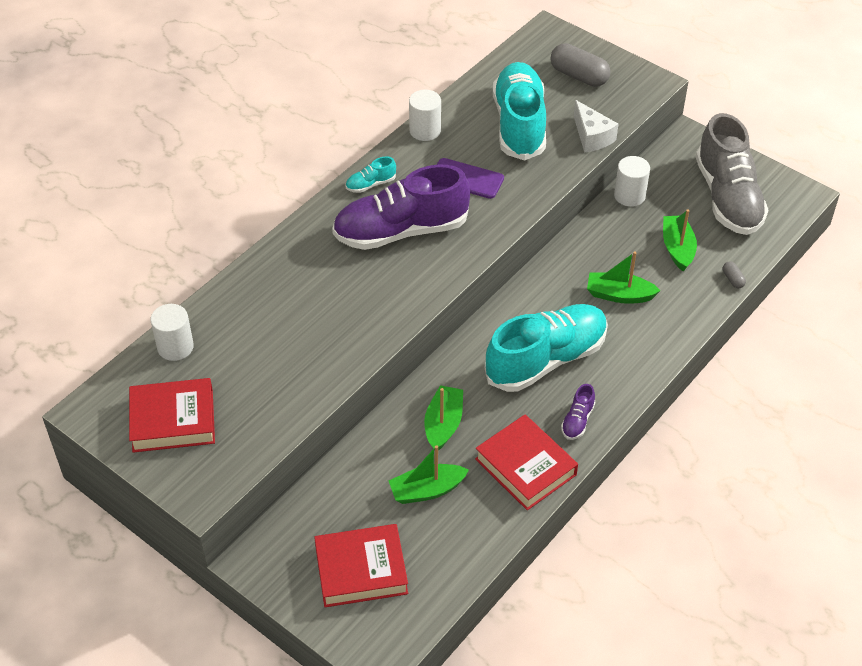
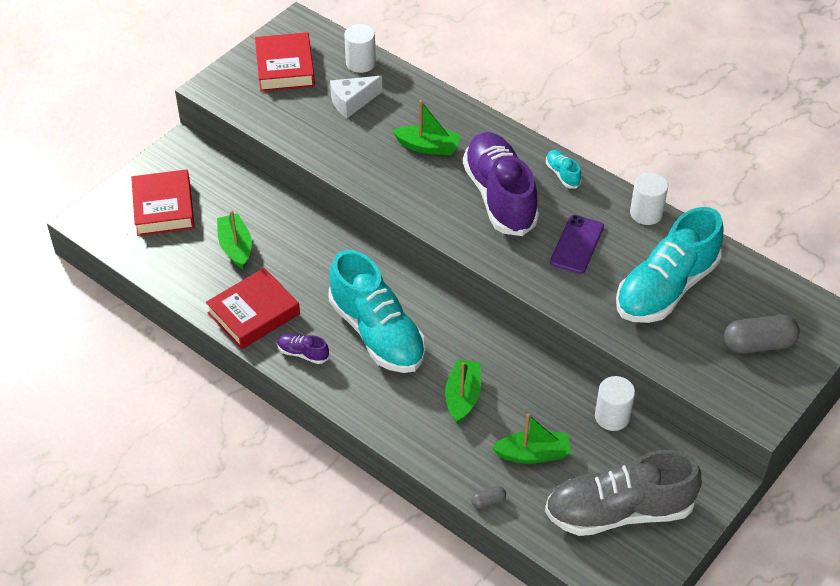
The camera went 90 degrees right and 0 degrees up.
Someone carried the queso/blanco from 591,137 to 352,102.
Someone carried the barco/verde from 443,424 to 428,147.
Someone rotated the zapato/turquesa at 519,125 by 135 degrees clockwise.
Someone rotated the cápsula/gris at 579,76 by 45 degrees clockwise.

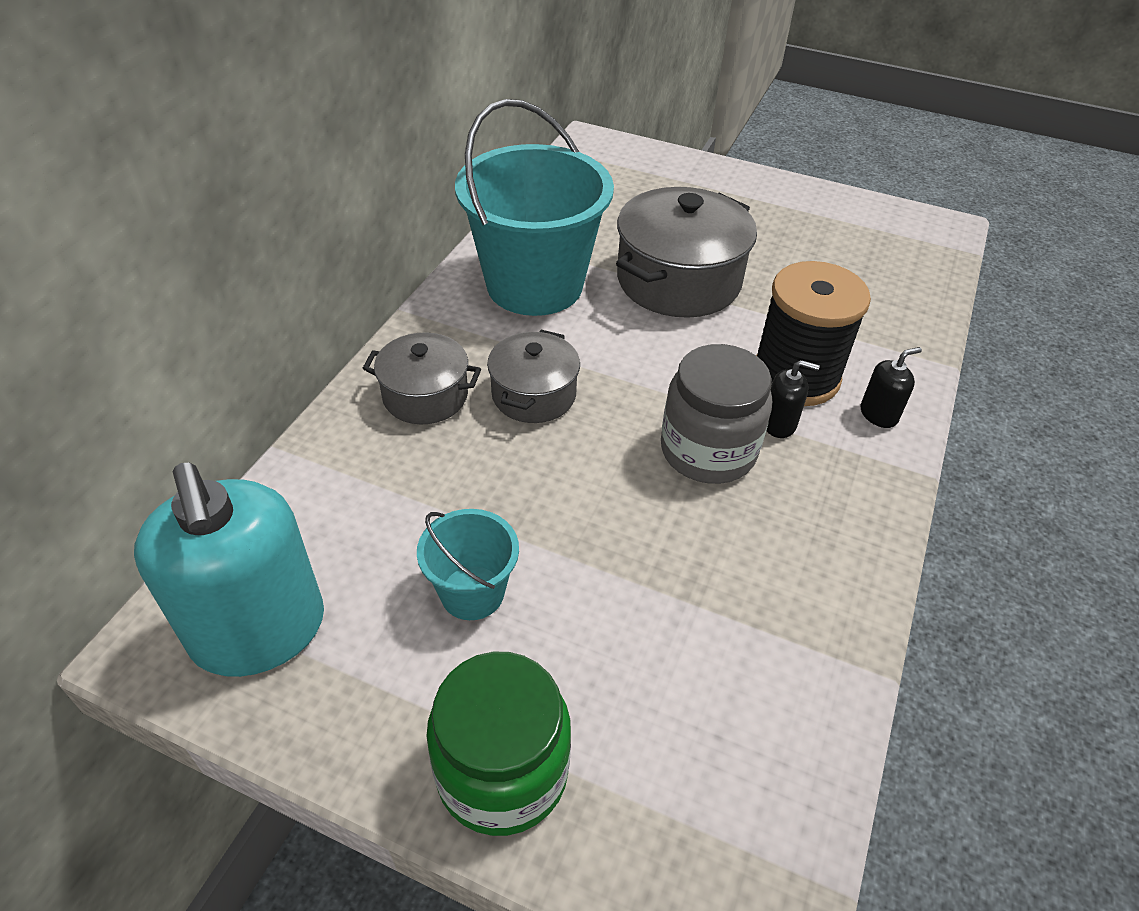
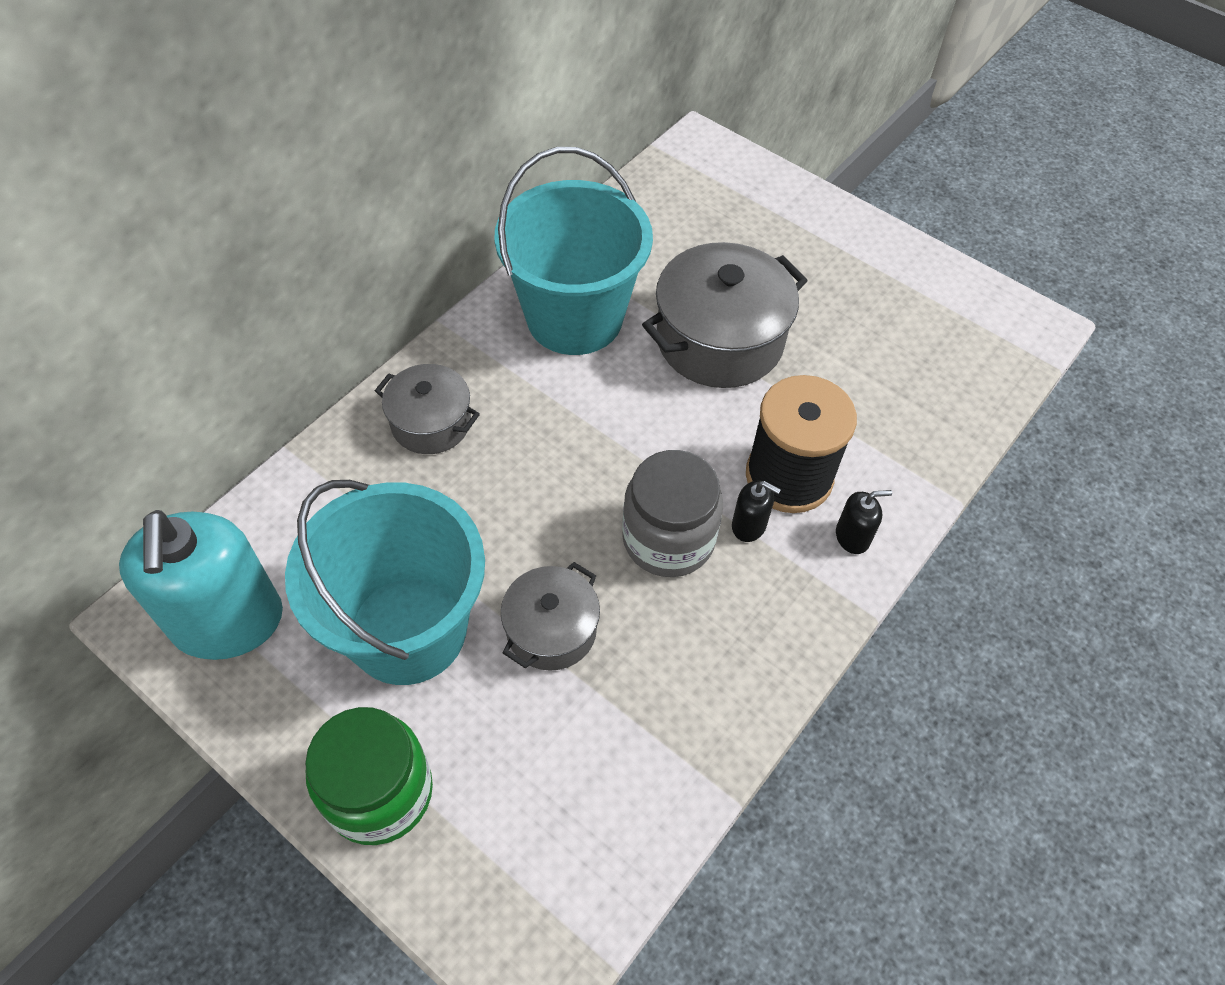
The camera went 15 degrees right and 10 degrees up.
Someone scaled the balde/turquesa at 472,592 by 2.10.
Someone carried the olla/gris from 534,394 to 551,630.

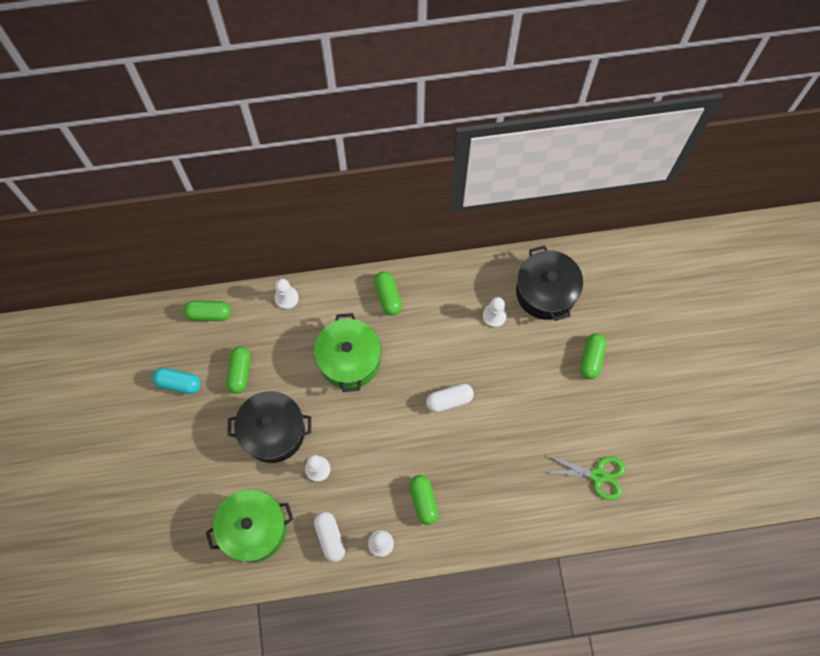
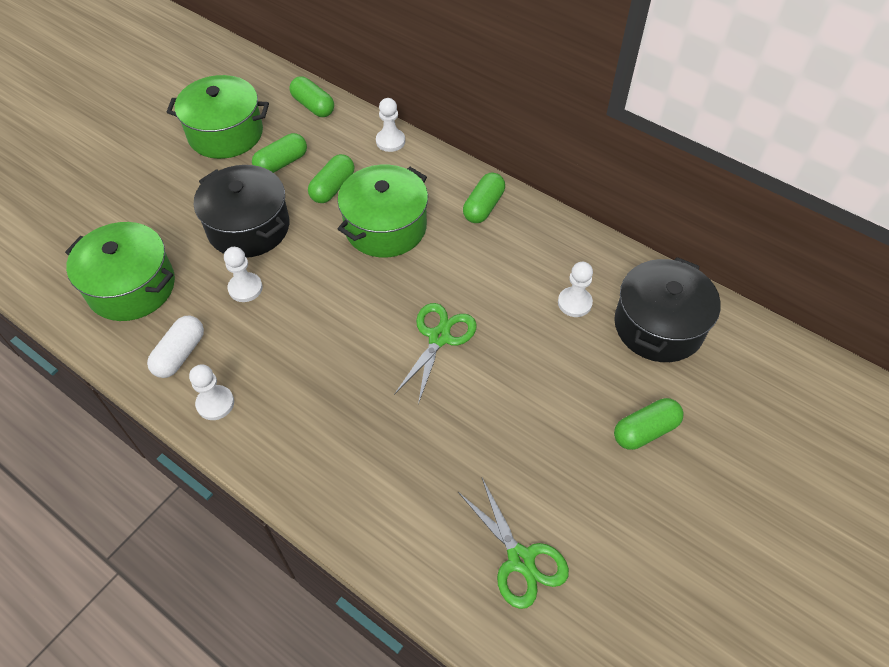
The camera went 45 degrees right and 15 degrees down.
Someone swapped the cápsula/turquesa at 178,383 for the olla/verde at 225,133.
Someone carried the cápsula/verde from 423,501 to 332,187.
Someone swapped the cápsula/blanco at 449,400 for the tijeras/verde at 439,337.

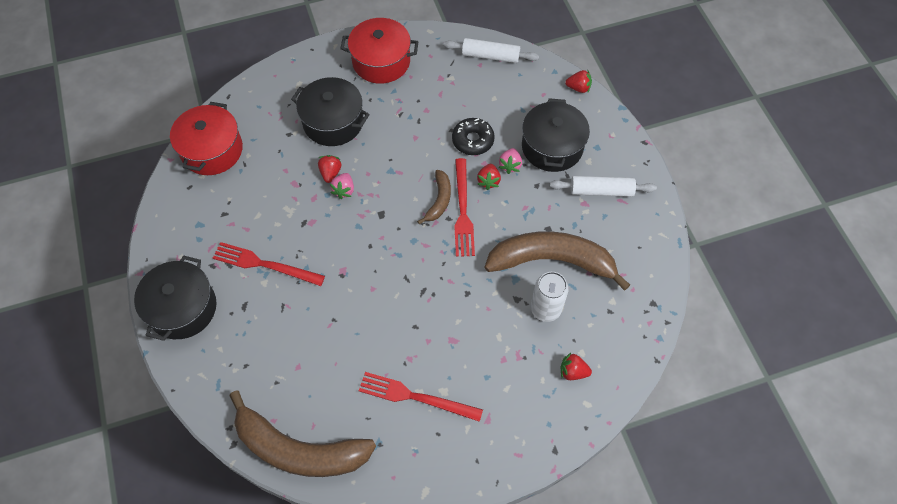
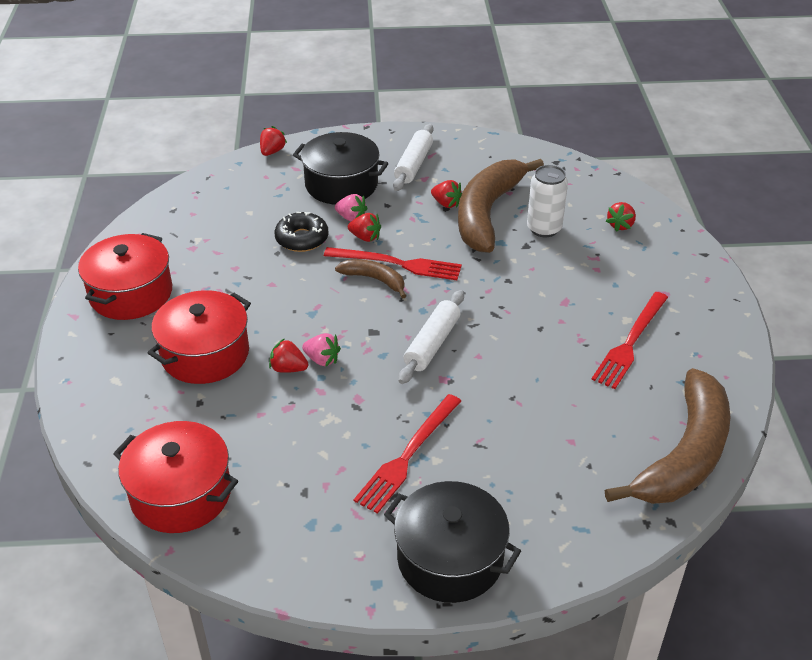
The camera went 75 degrees left and 20 degrees down.
Someone repainted the olla/negro at 333,122, which became the olla/rojo at 205,354.
Someone carried the rodillo/blanco from 490,56 to 432,344.
Someone put down the fresa/rojo at 446,203.

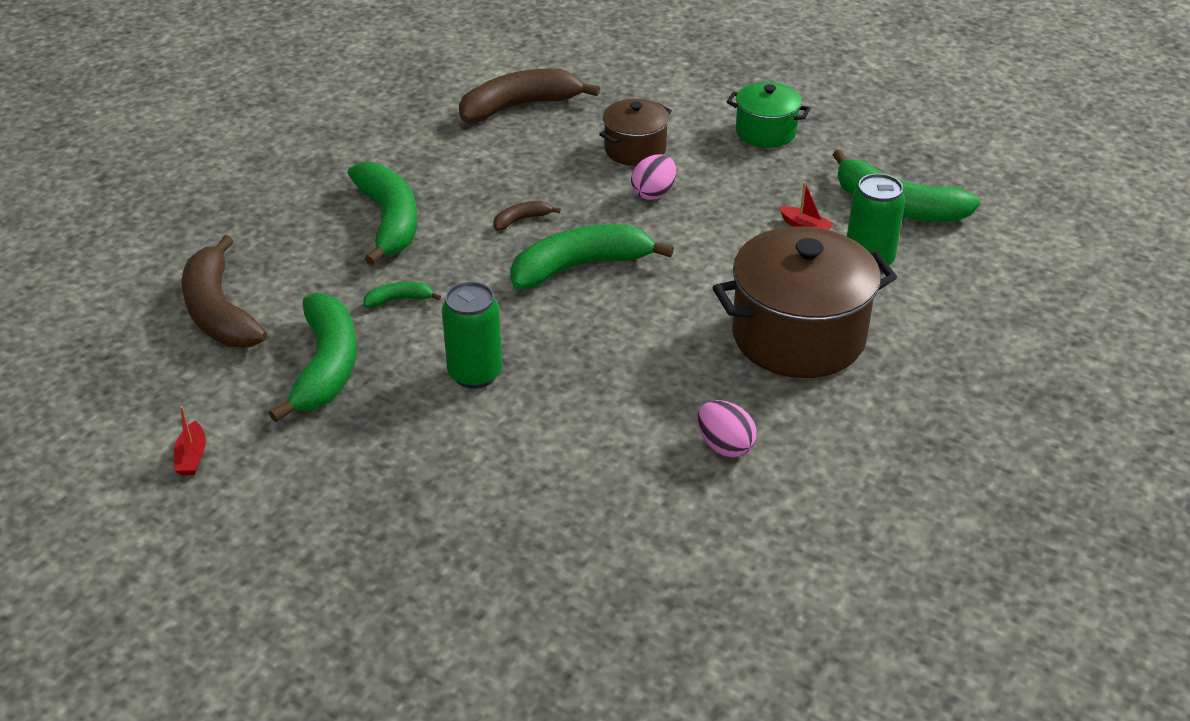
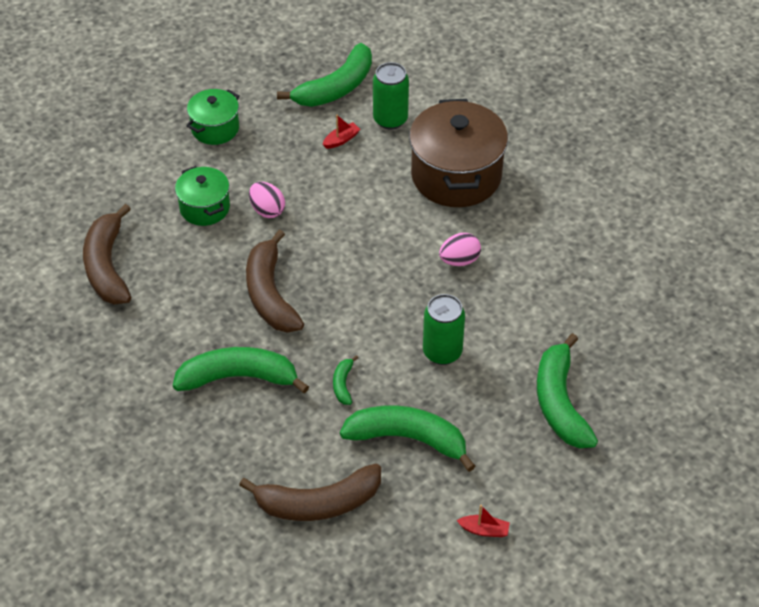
The camera went 75 degrees left and 10 degrees up.
Someone repainted the olla/marrón at 635,150, which became the olla/verde at 205,208.
Someone scaled the plátano/marrón at 521,220 by 2.25.
Someone carried the huevo/rosa from 724,446 to 459,260.
Someone carried the plátano/verde from 580,266 to 560,402.

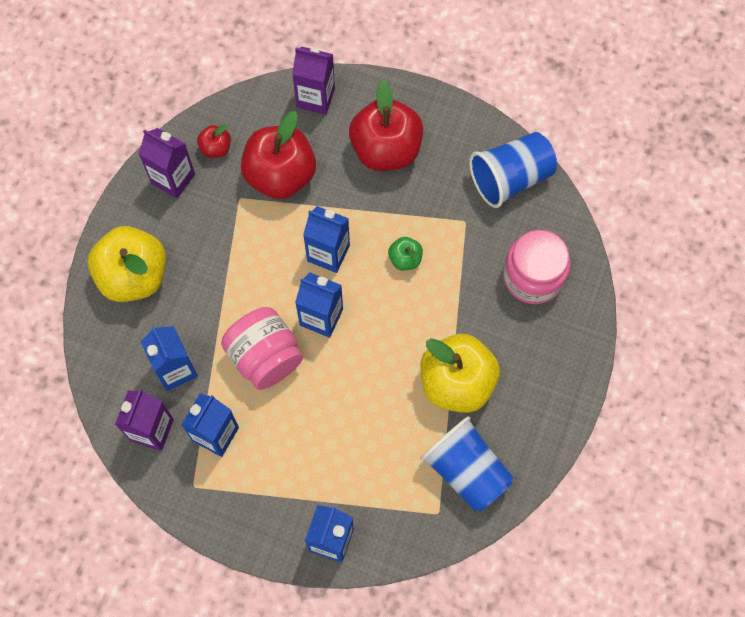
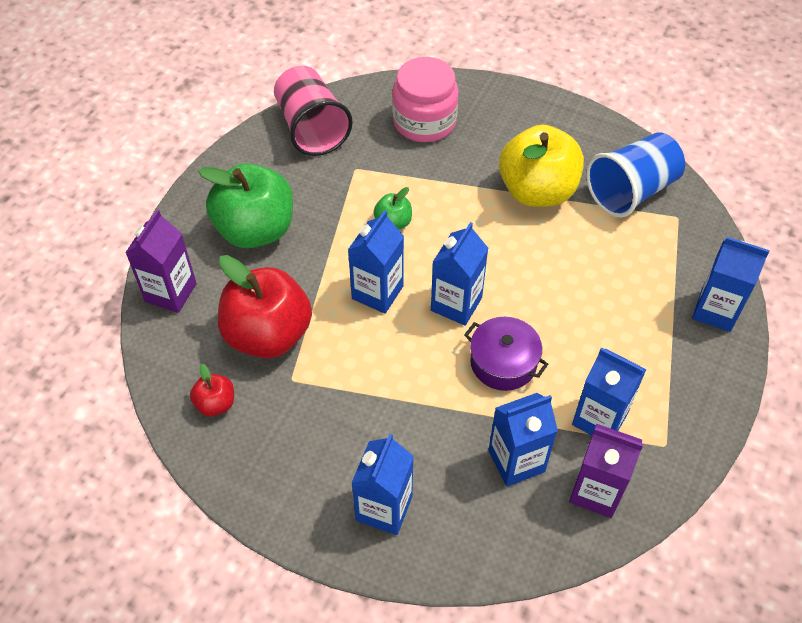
The camera went 85 degrees left and 15 degrees down.
Someone repainted the manzana/rojo at 386,150, which became the manzana/verde at 255,230.
Someone repainted the vaso/azul at 510,178, which became the vaso/rosa at 311,128.
Someone swapped the manzana/amarillo at 134,276 for the cartón de leche/azul at 384,508.
Someone swapped the tarro/rosa at 265,357 for the olla/morado at 503,362.
Someone took away the cartón de leche/morado at 173,179.

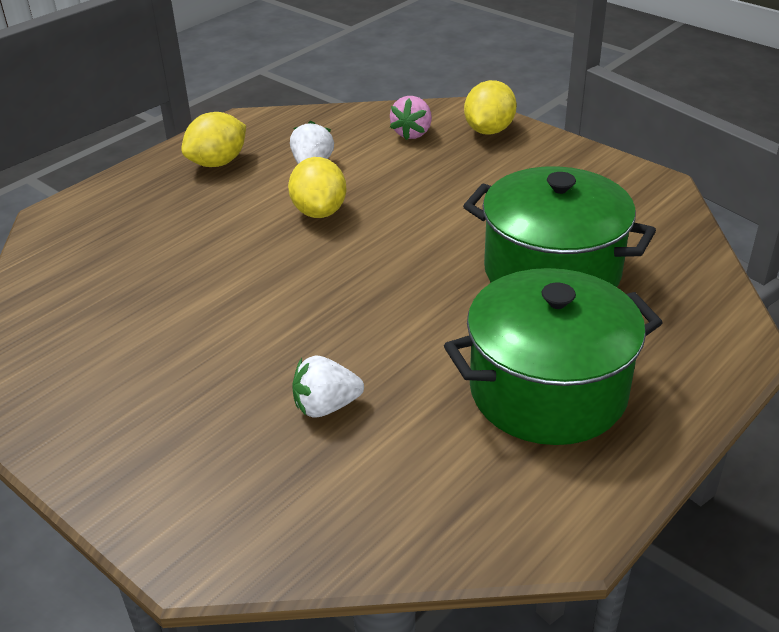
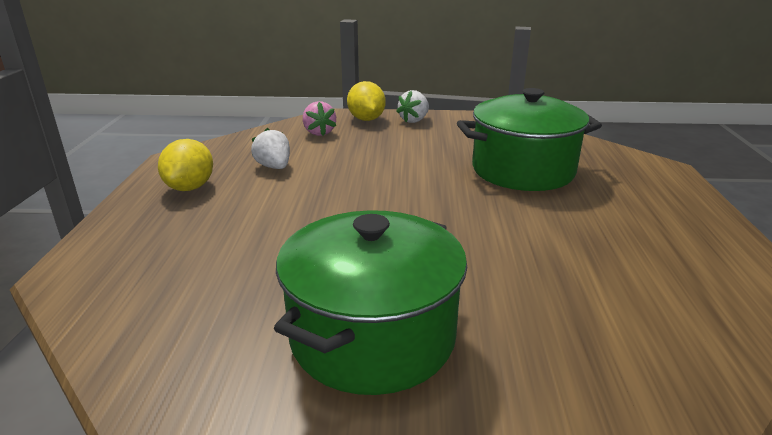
The camera went 40 degrees left and 10 degrees down.
Someone carried the olla/verde from 548,391 to 372,336.
Someone carried the fresa/blanco from 326,406 to 414,120.
Someone took away the limón/amarillo at 319,211.

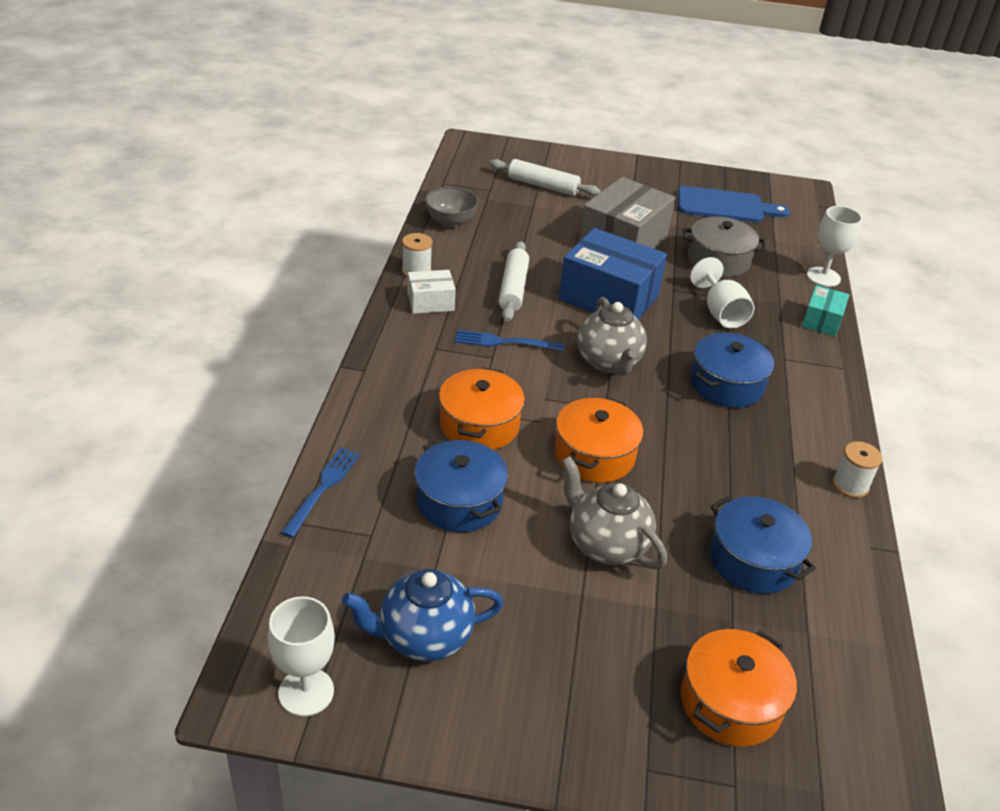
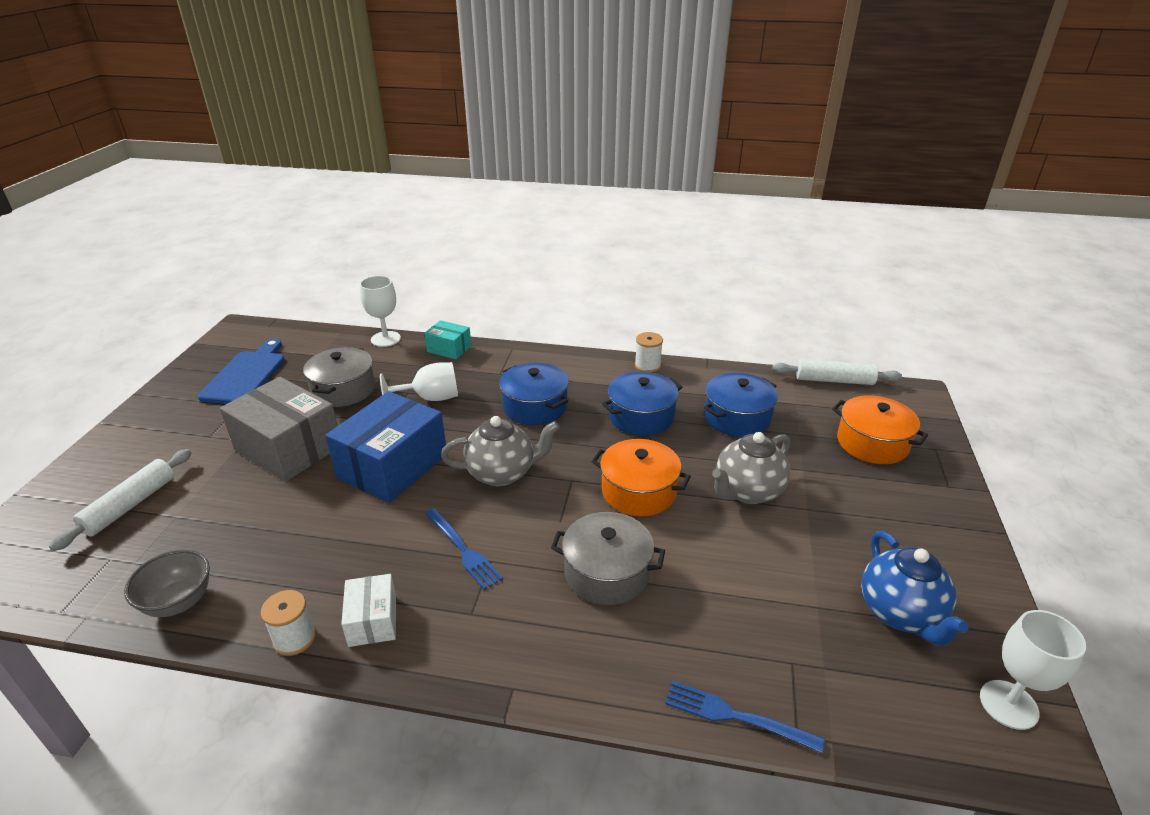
The camera went 85 degrees left and 5 degrees down.
Someone rotated the tenedor/azul at 504,342 by 45 degrees counterclockwise.
Someone repainted the olla/naranja at 479,425, which became the olla/gris at 607,572.
Someone carried the olla/azul from 459,501 to 641,416.
Someone carried the rodillo/blanco from 513,289 to 834,380.

